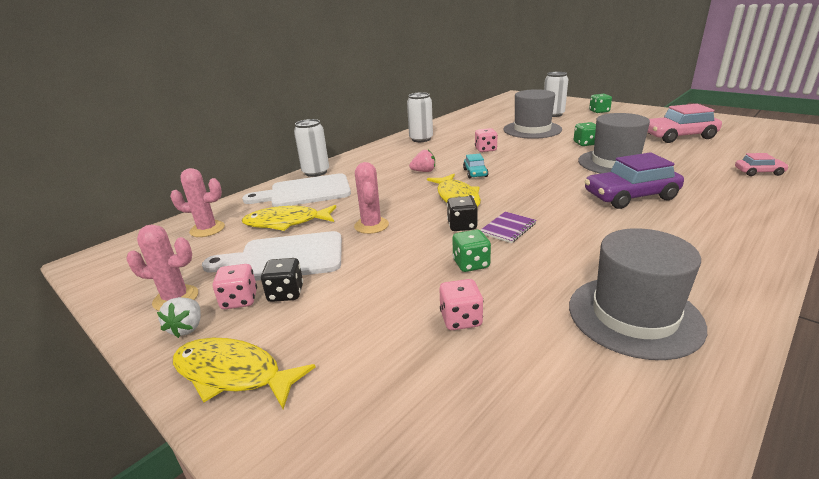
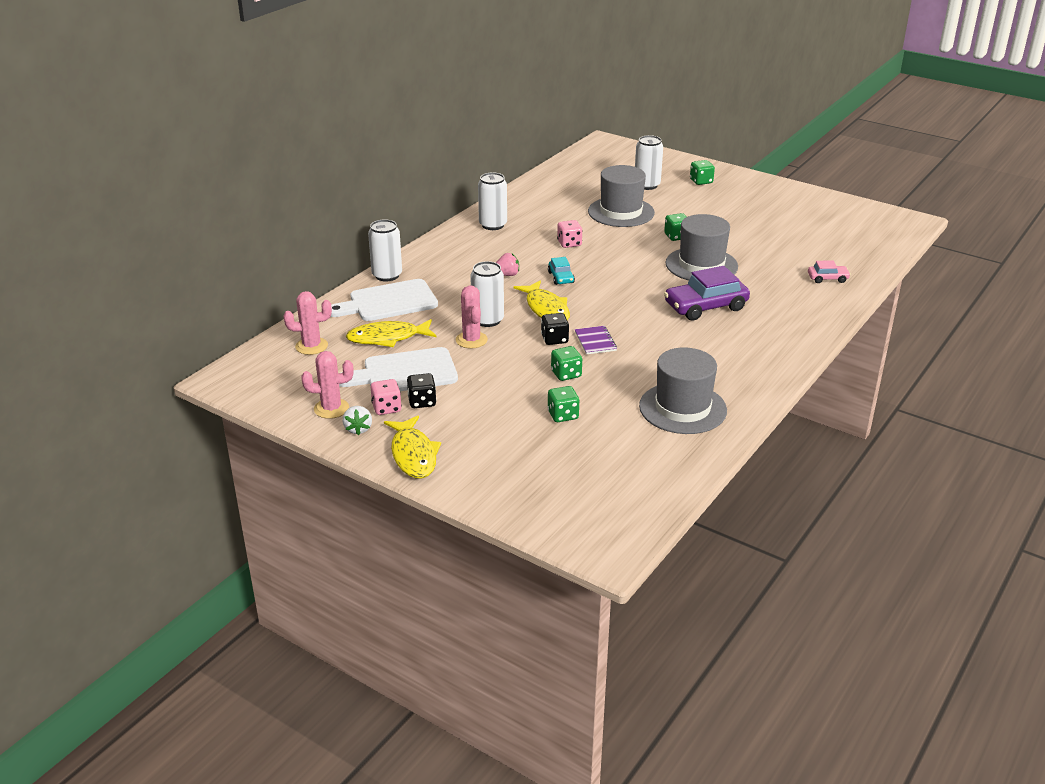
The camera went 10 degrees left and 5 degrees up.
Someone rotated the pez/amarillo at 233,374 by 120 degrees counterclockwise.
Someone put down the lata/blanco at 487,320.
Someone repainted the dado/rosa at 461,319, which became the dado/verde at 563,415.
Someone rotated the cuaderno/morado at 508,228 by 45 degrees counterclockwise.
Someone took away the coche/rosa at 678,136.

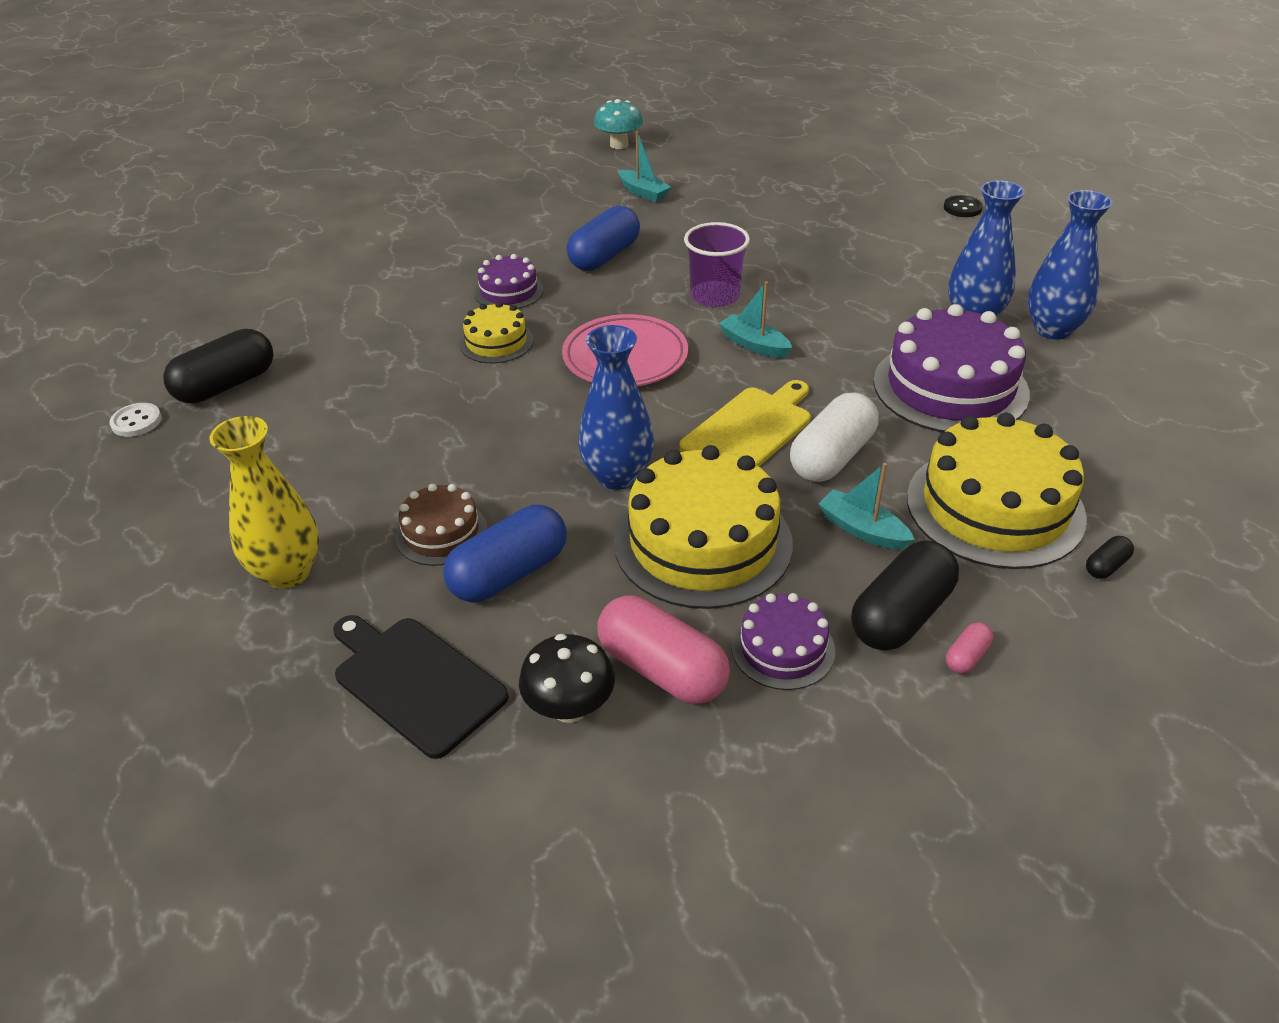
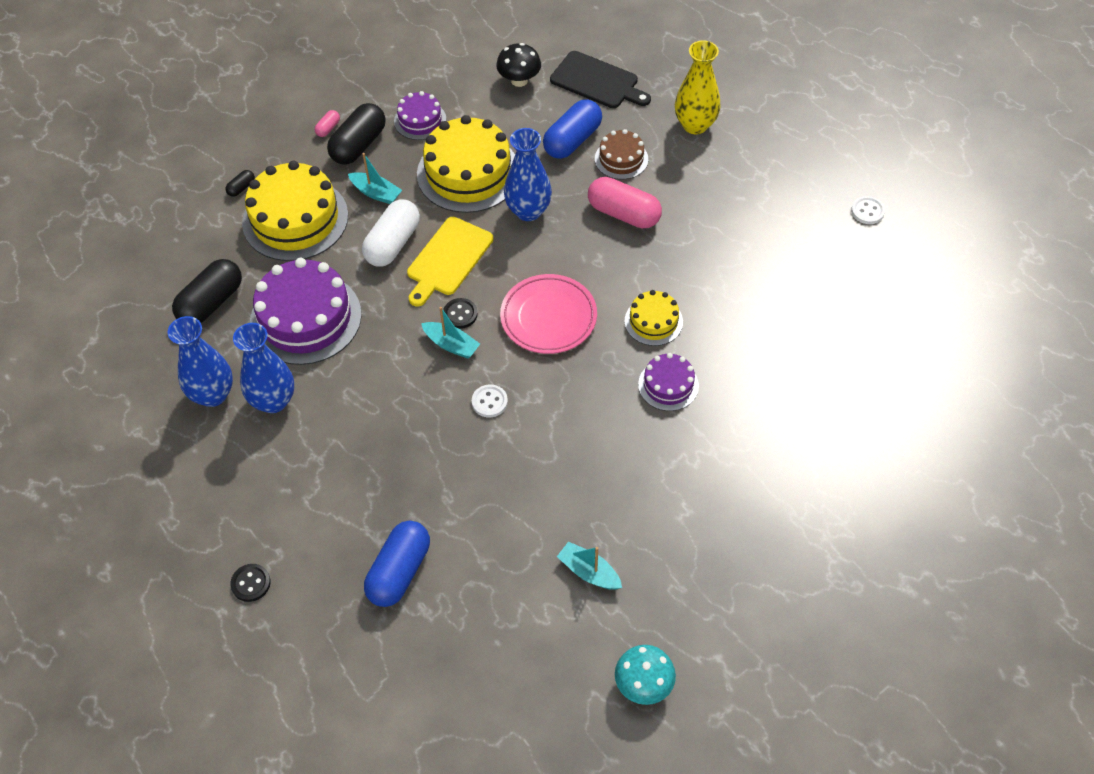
The camera went 170 degrees right and 15 degrees up.
Someone carried the cápsula/negro from 226,385 to 211,302.
Someone carried the cápsula/azul from 604,256 to 399,571.
Someone put down the botón/negro at 460,314.
Someone swapped the vaso/morado at 715,296 for the botón/blanco at 489,402.
Someone carried the cápsula/rosa from 662,669 to 623,213.

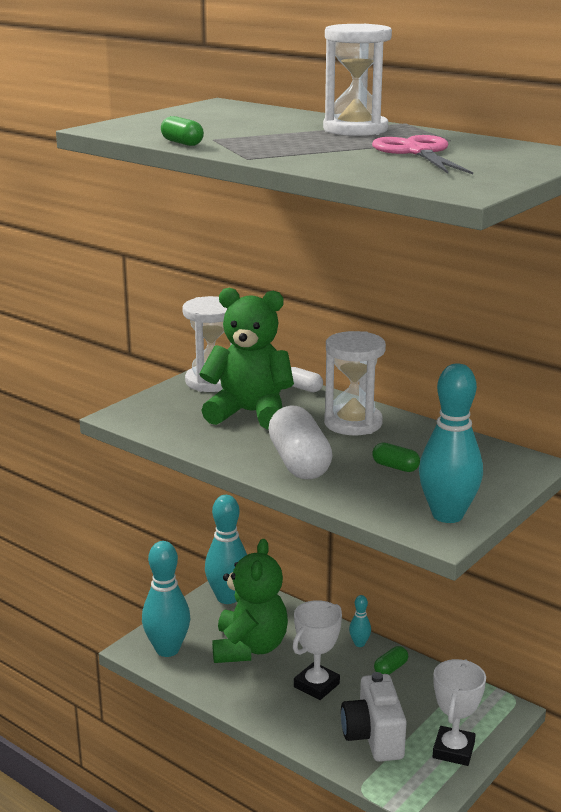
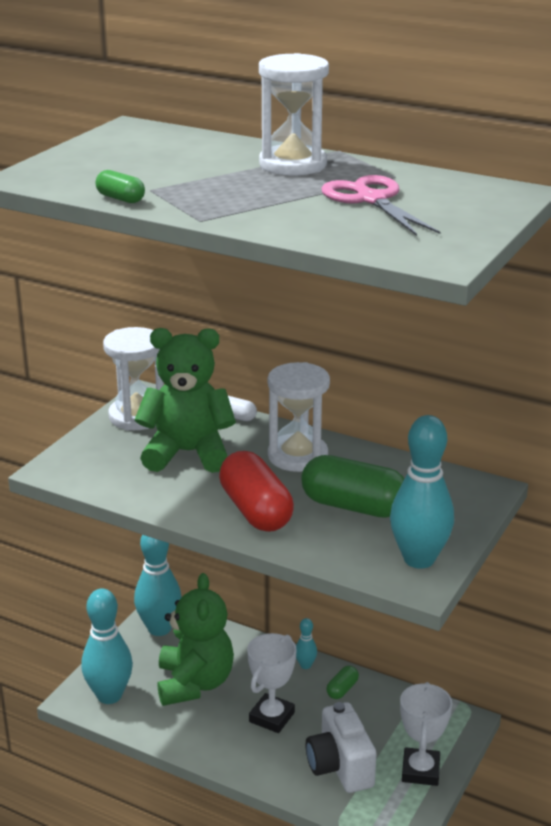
The camera went 10 degrees left and 5 degrees up.
Someone repainted the cápsula/blanco at 299,463, which became the cápsula/rojo at 255,511.
Someone scaled the cápsula/verde at 395,467 by 2.13.

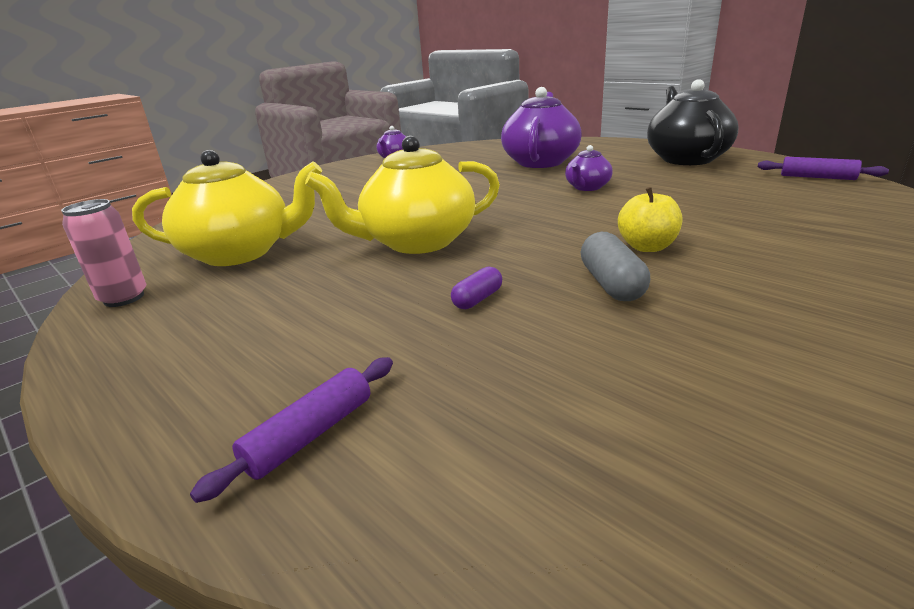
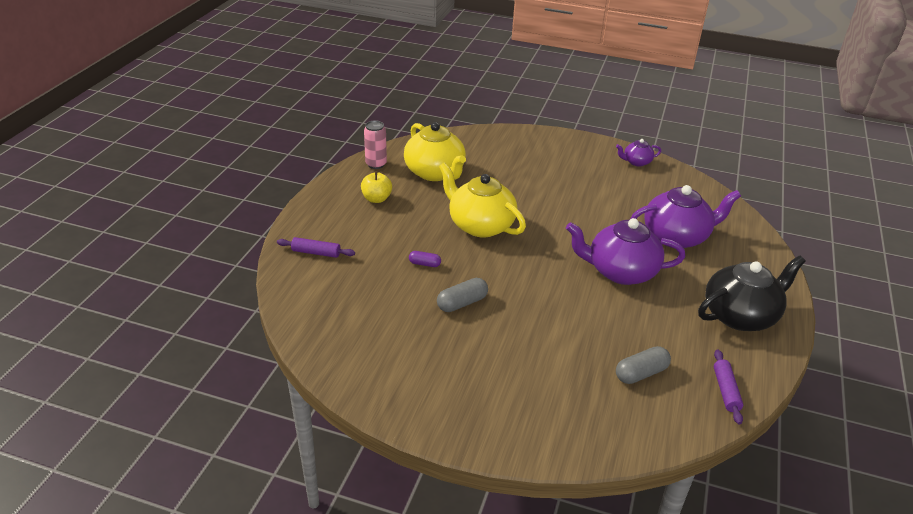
The camera went 60 degrees right and 10 degrees up.
Someone carried the manzana/amarillo from 647,247 to 376,199.
Someone scaled the tetera/morado at 587,187 by 2.02.
Someone put down the cápsula/gris at 641,373.

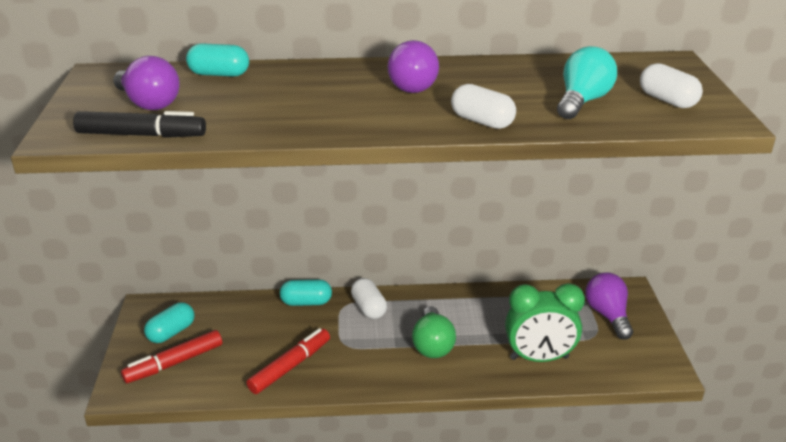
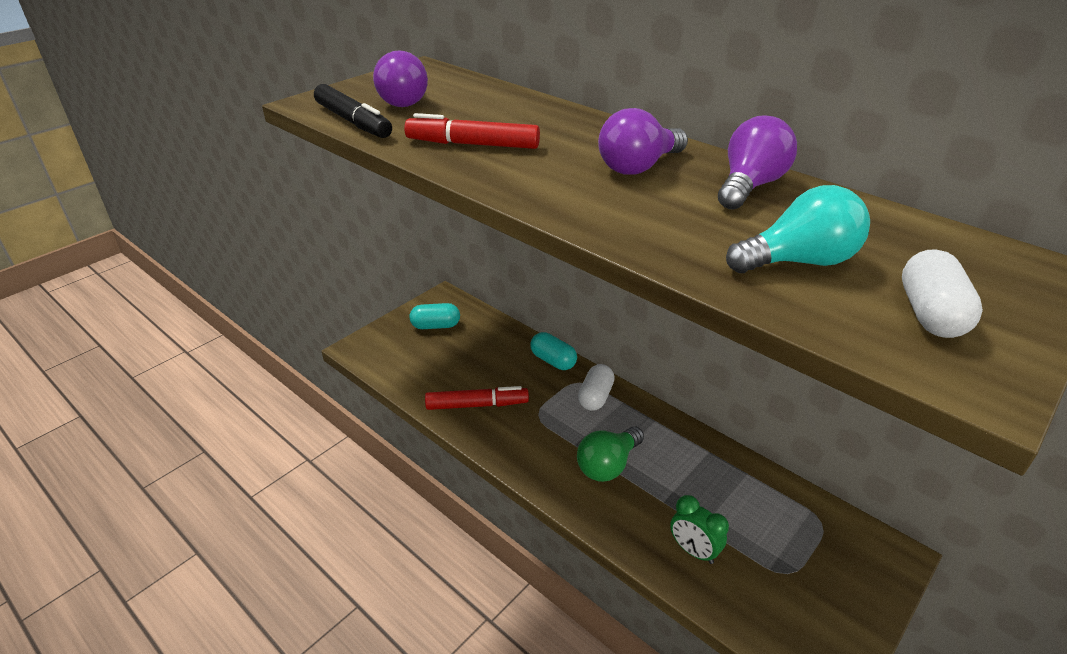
The camera went 45 degrees right and 5 degrees up.
Someone carried the rotulador/rojo from 174,363 to 472,144.
Someone scaled the despertador/verde at 539,358 by 0.60.
Someone carried the bombilla/morado from 607,315 to 750,186.
Someone took away the cápsula/turquesa at 219,74.
Someone took away the cápsula/blanco at 482,122.

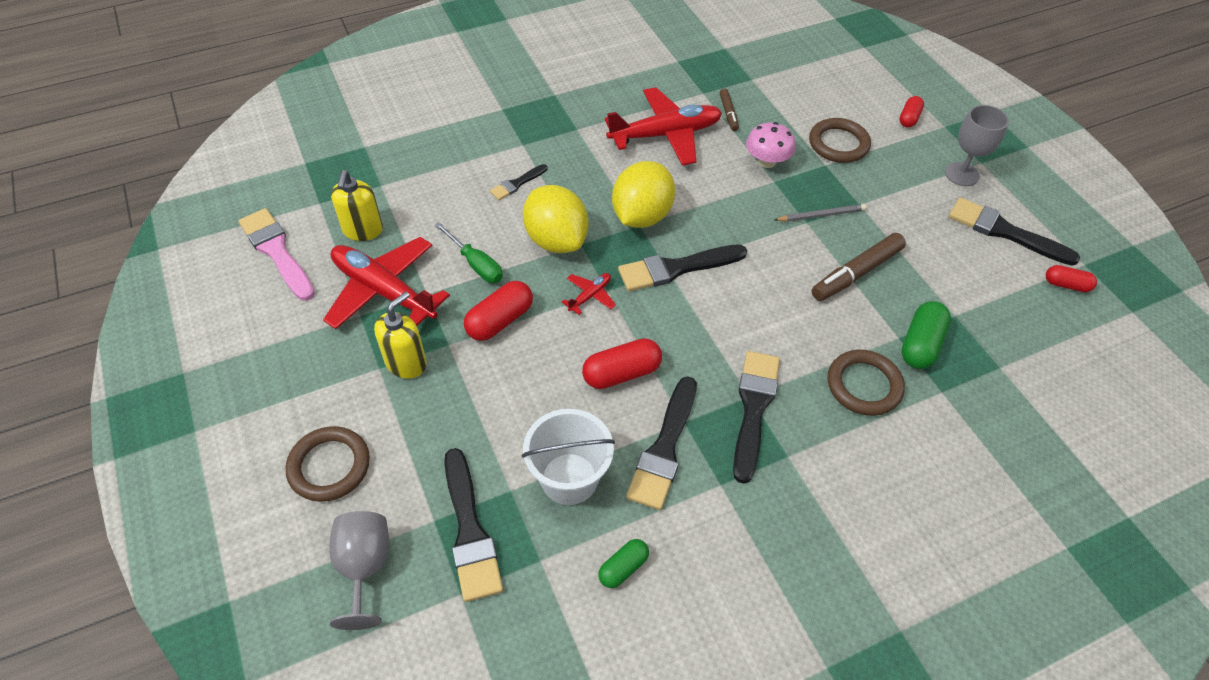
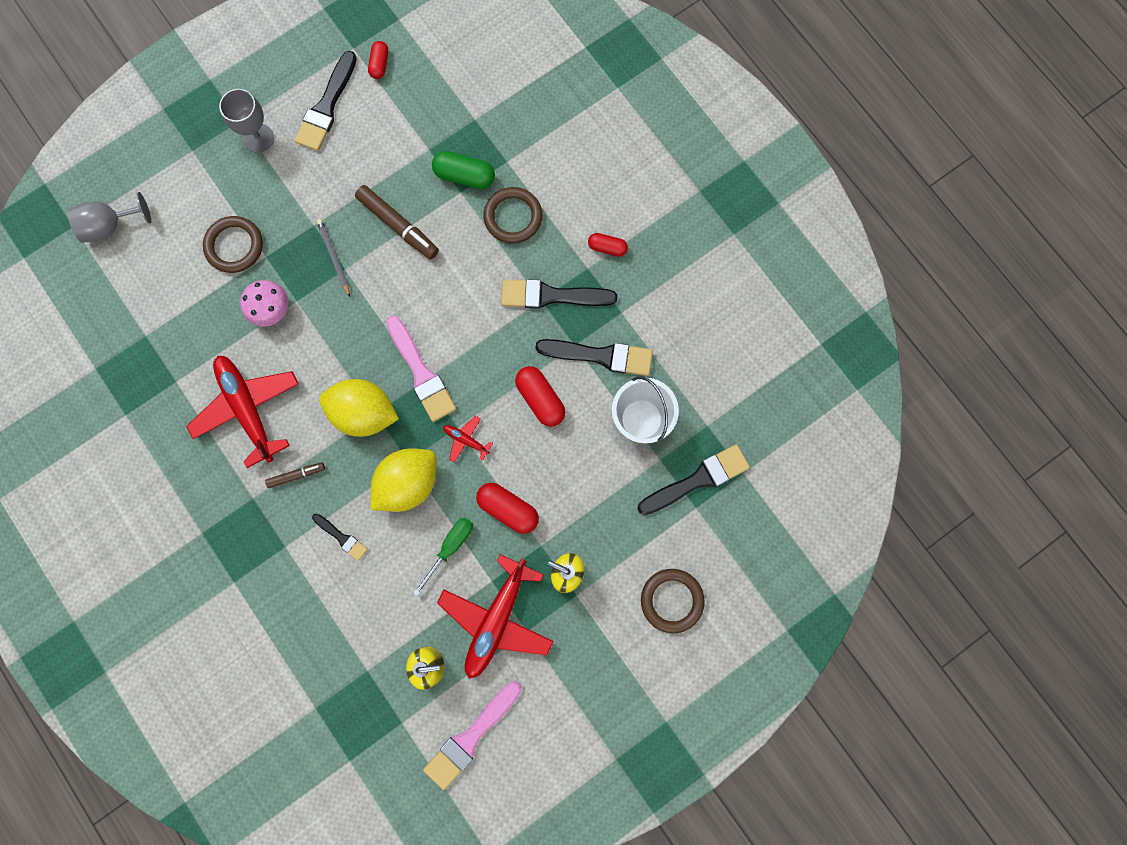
The camera went 100 degrees left and 25 degrees up.
Someone carried the copa/gris from 364,567 to 109,226.
Someone carried the rotulador/marrón from 728,113 to 296,475.
Someone repainted the pincel/negro at 676,268, which became the pincel/rosa at 421,373.
Someone carried the cápsula/rojo from 909,118 to 607,247.
Someone took away the cápsula/verde at 623,568.

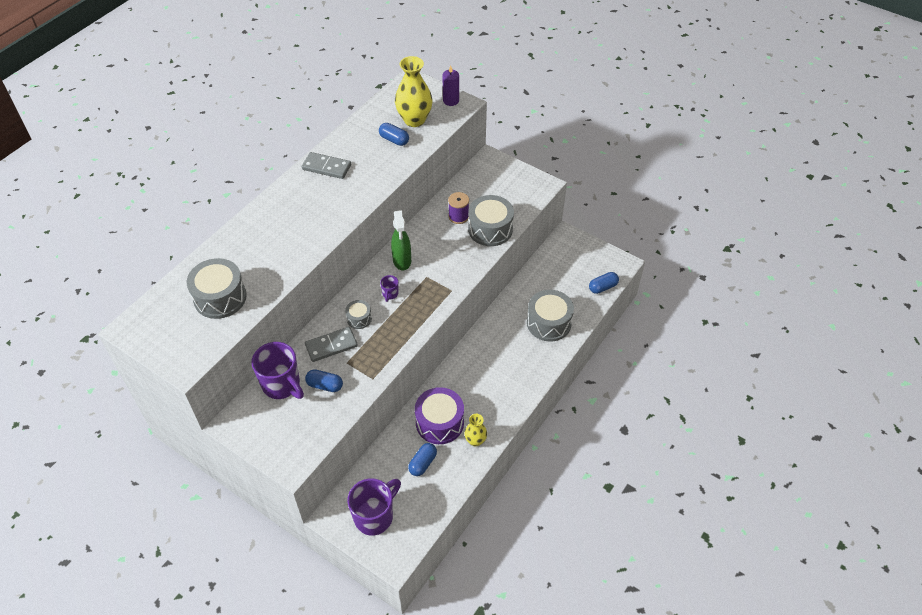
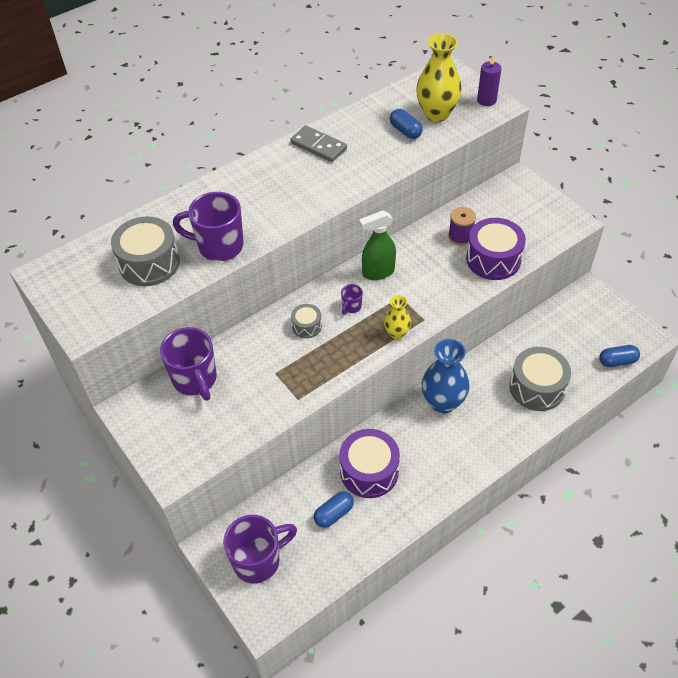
The camera went 20 degrees right and 0 degrees up.
Someone put down the taza/morado at 219,246.
Someone rotated the pulverizador/verde at 402,261 by 60 degrees clockwise.
Someone carried the florero/amarillo from 475,441 to 397,333.
Someone put down the florero/azul at 443,402.
Someone repainted the tambor/gris at 490,229, which became the tambor/morado at 493,259.
Someone took away the ficha de dominó/gris at 331,345.
Someone took away the cápsula/azul at 325,385.

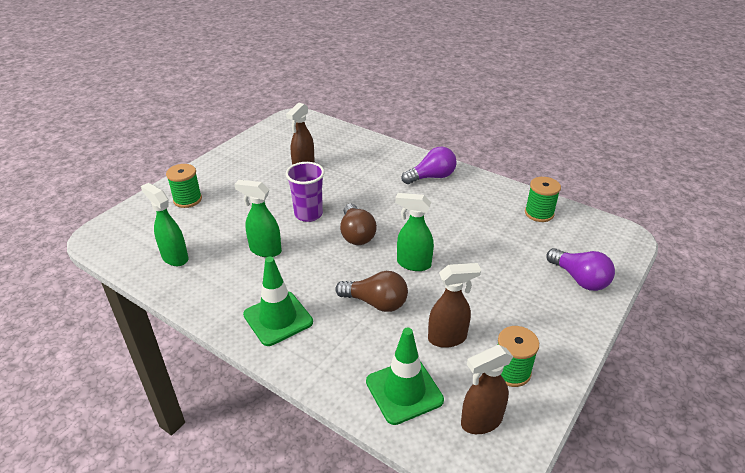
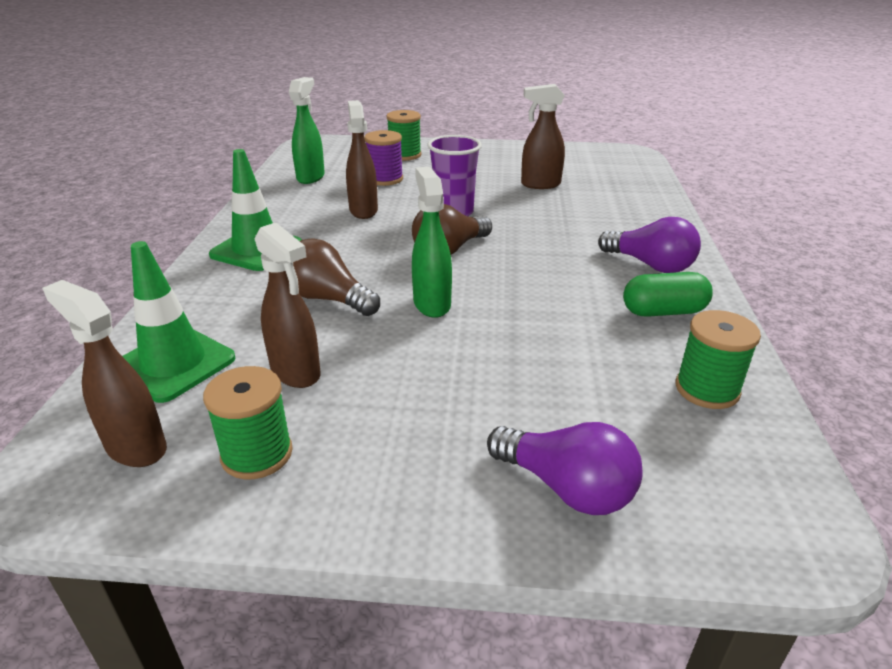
The camera went 60 degrees right and 5 degrees down.
Someone rotated the bombilla/marrón at 376,303 by 135 degrees clockwise.
Someone repainted the pulverizador/verde at 265,250, which became the pulverizador/marrón at 363,210.
Someone put down the carrete/morado at 385,179.
Someone rotated the bombilla/morado at 579,279 by 75 degrees counterclockwise.
Someone put down the cápsula/verde at 663,311.

